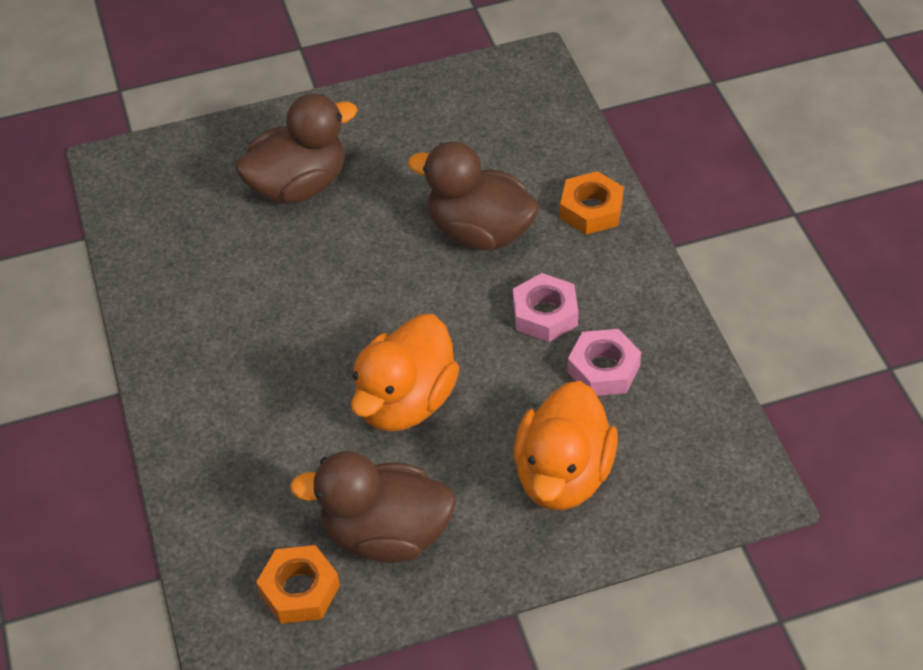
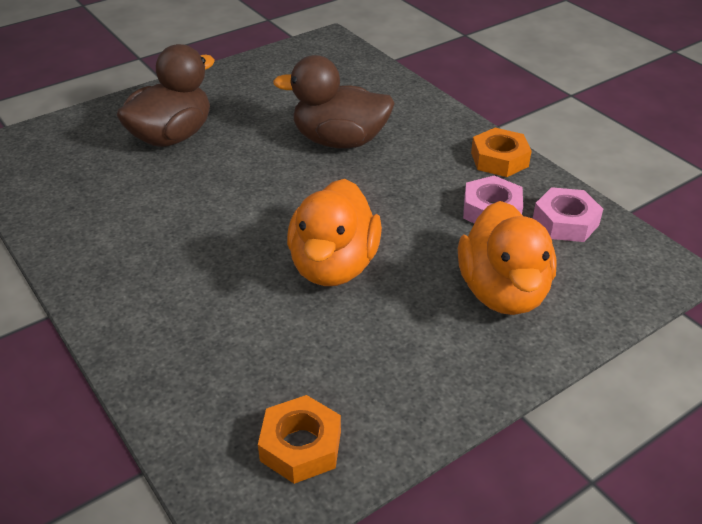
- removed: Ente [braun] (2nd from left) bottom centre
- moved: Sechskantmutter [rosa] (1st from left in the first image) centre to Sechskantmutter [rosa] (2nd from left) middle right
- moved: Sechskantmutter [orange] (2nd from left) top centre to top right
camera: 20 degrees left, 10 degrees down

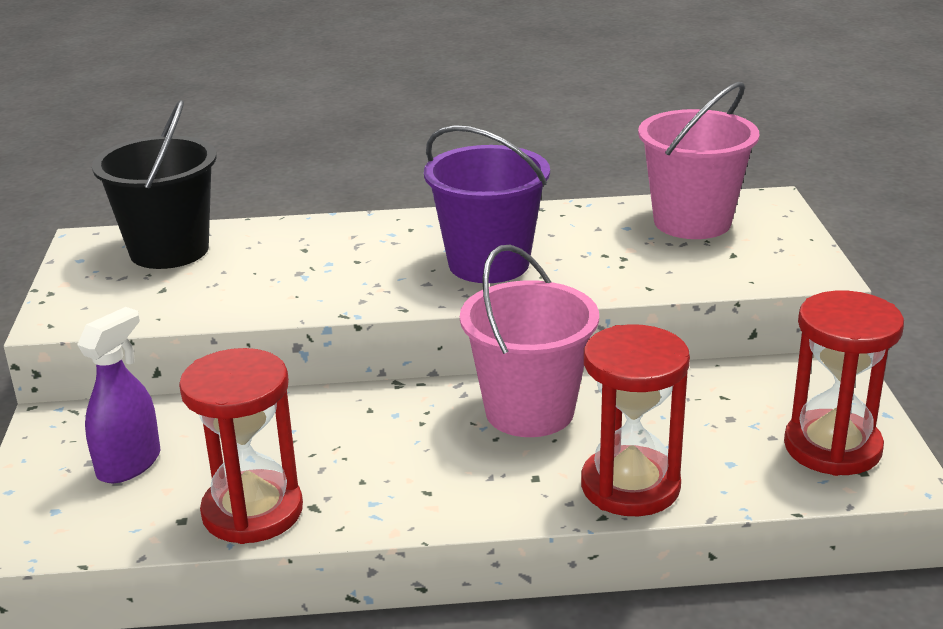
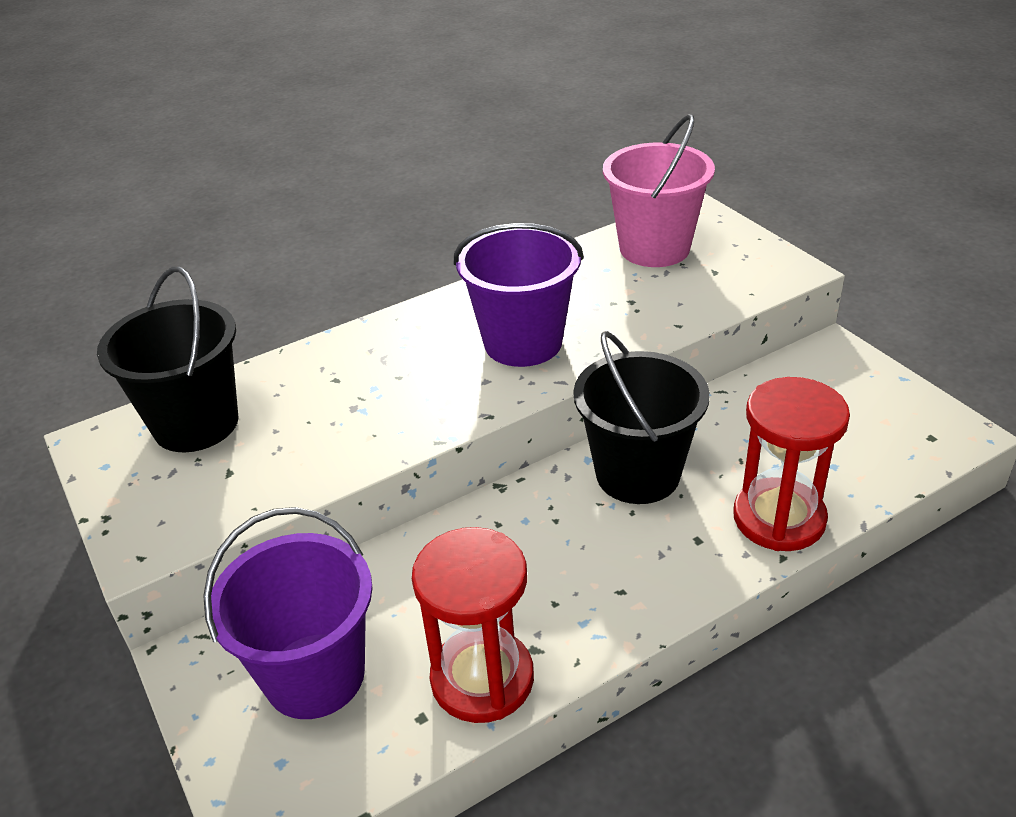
- replaced: Sprühflasche [lila] middle left to Eimer [lila] (1st from left) bottom left
- recoloured: Eimer [rosa] (1st from left) centre to Eimer [schwarz] (2nd from left) centre
- removed: Sanduhr [rot] (3rd from left) middle right
camera: 25 degrees left, 10 degrees up

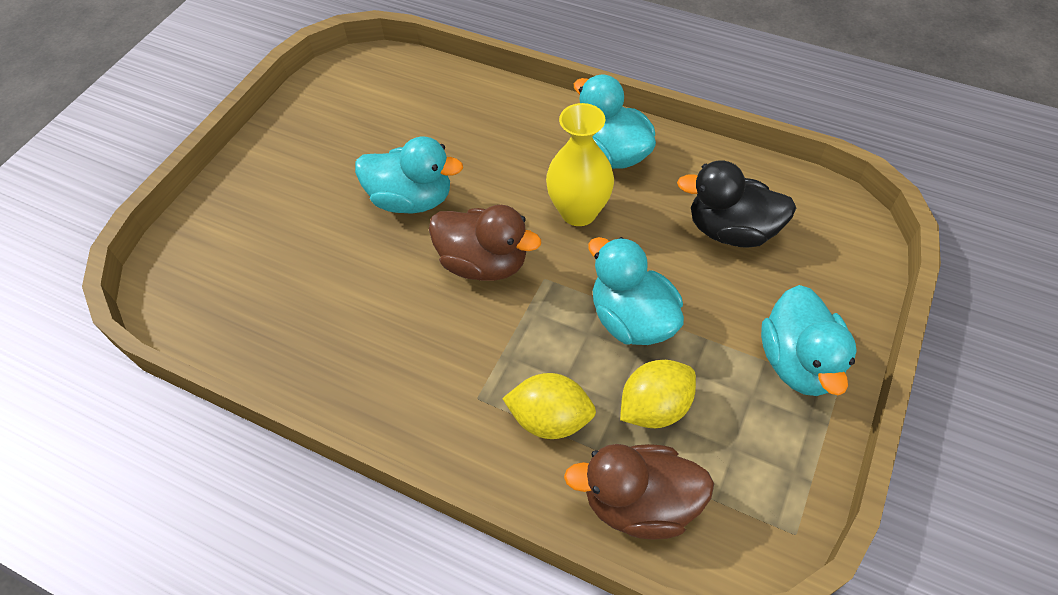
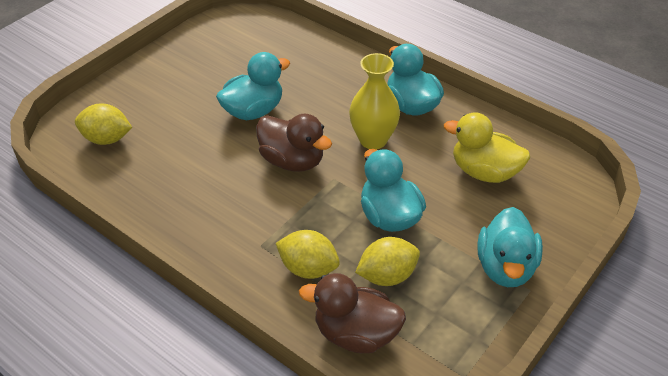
- turned: Ente [türkis] (1st from left) top centre = top centre 60 degrees counterclockwise
- recoloured: Ente [schwarz] middle right to Ente [gelb] middle right
- added: Zitrone [gelb] (1st from left) top left
camera: 10 degrees right, 10 degrees down

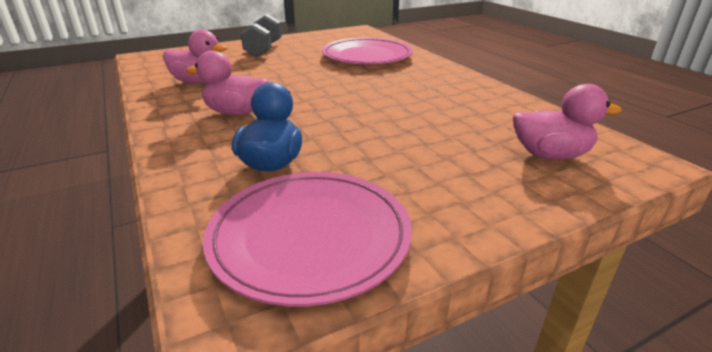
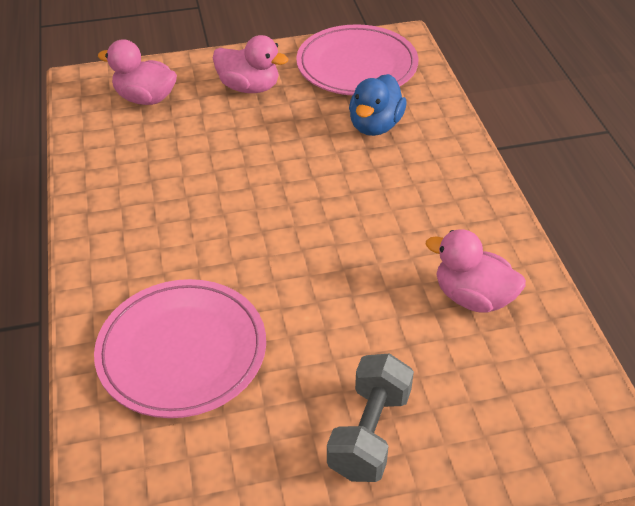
- moved: Ente [rosa] (2nd from left) top left to top centre
camera: 165 degrees left, 15 degrees up

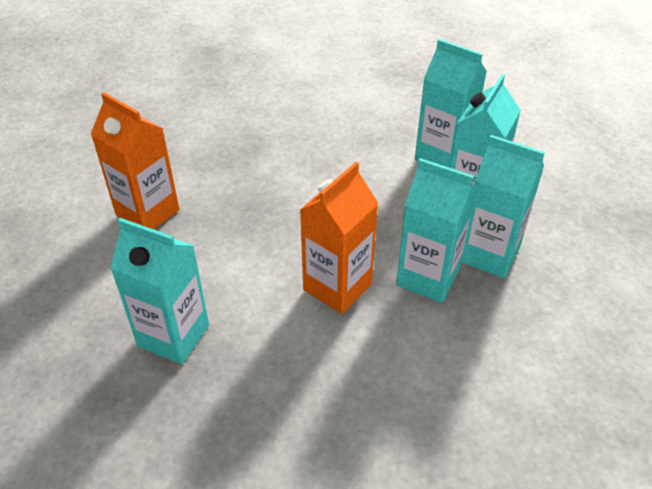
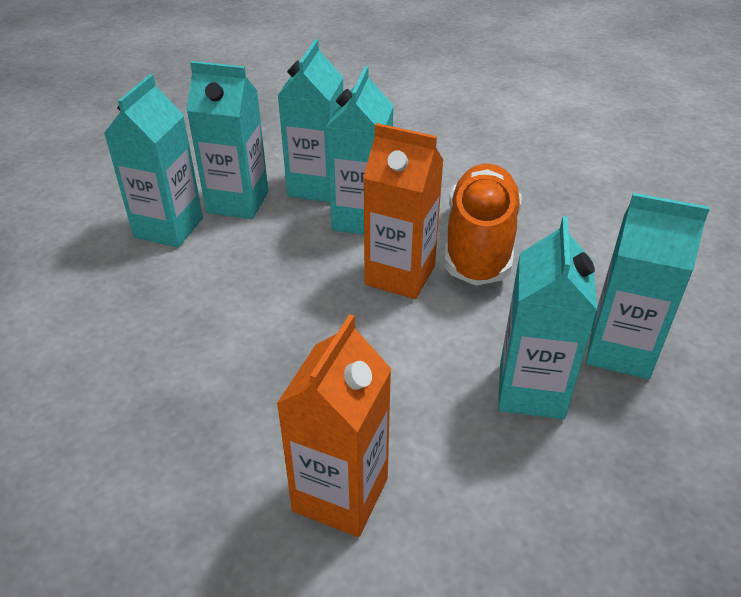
- added: Schuh [orange] centre
- added: Getränkekarton [türkis] (6th from left) middle right
camera: 105 degrees left, 5 degrees down

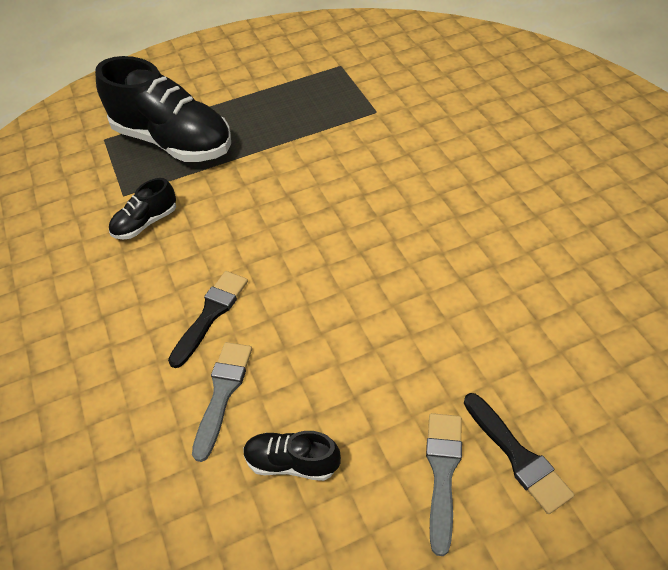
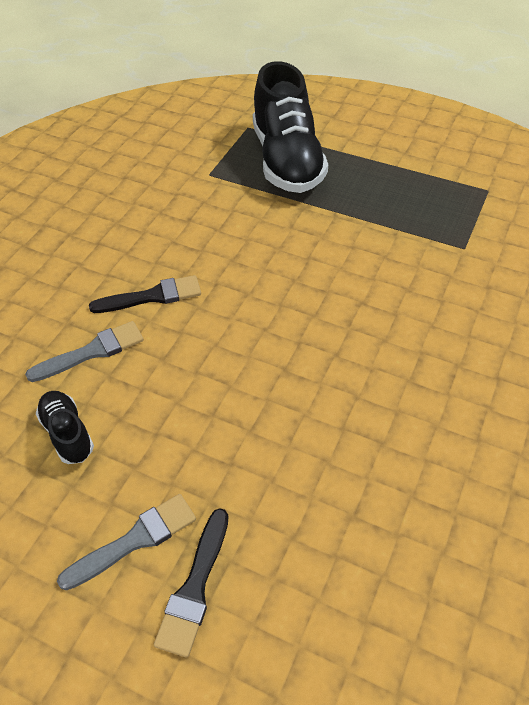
- removed: Schuh [schwarz] (1st from left) middle left
camera: 45 degrees right, 0 degrees up

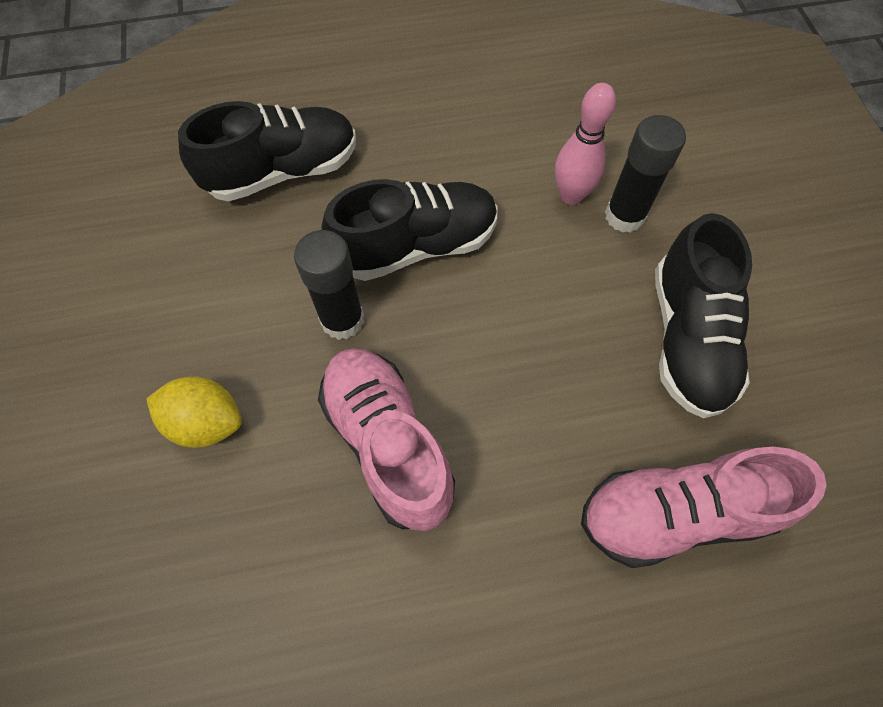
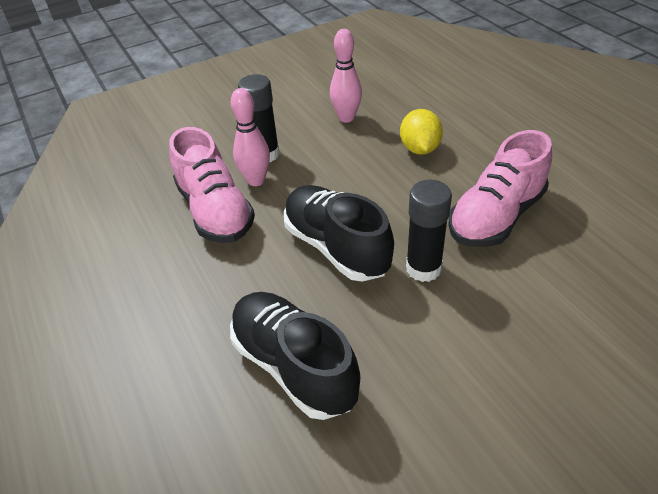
- moved: Zitrone [gelb] middle left to top centre
- moved: Schuh [rosa] (2nd from left in the first image) bottom right to Schuh [rosa] (1st from left) middle left
- replaced: Schuh [schwarz] (3rd from left) middle right to Bowlingkegel [rosa] (2nd from left) top centre
camera: 105 degrees left, 20 degrees down

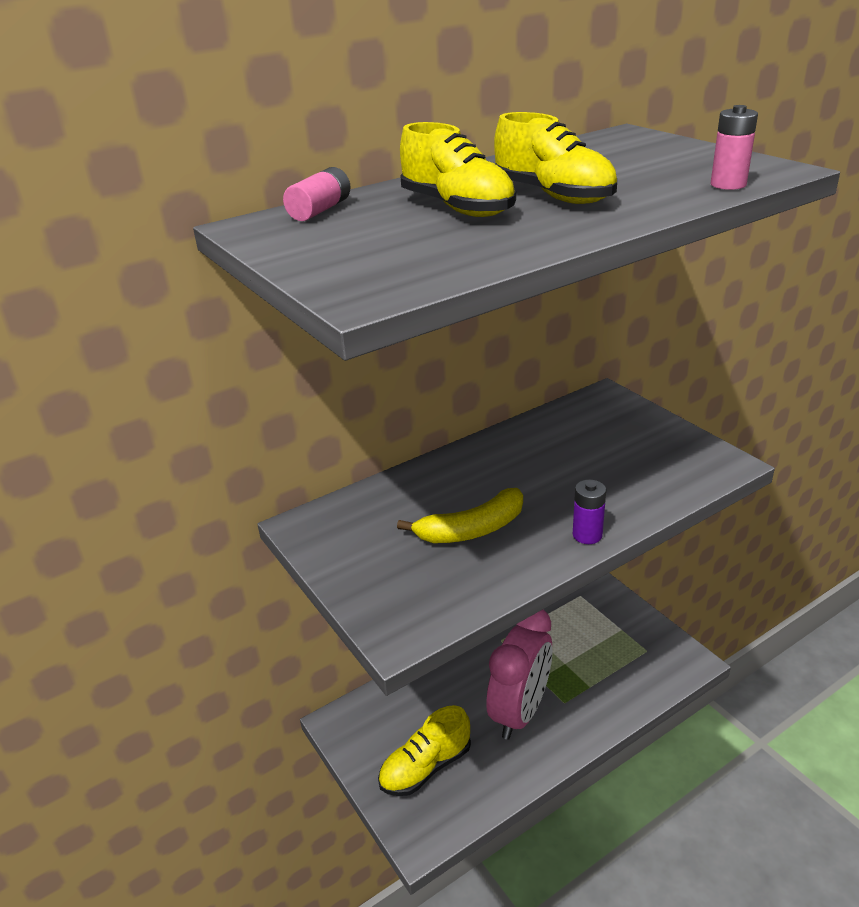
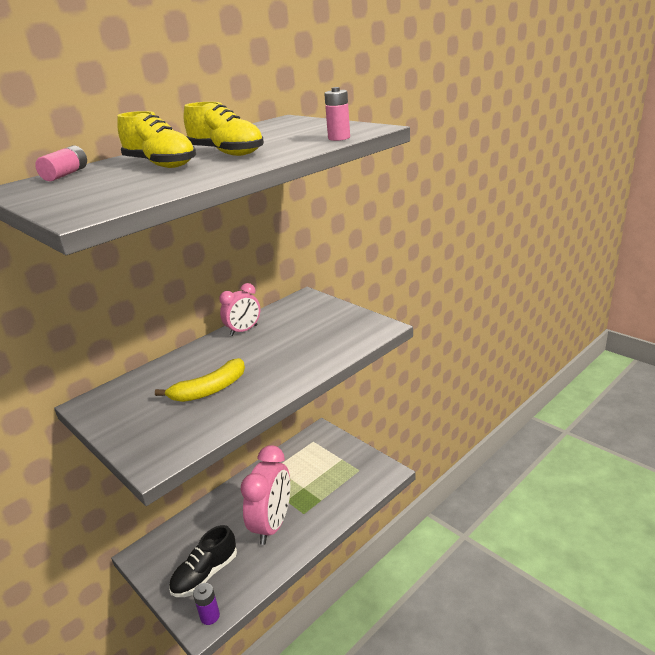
- recoloured: Schuh [gelb] (1st from left) bottom centre to Schuh [schwarz] bottom left
- moved: Batterie [lila] middle right to bottom left
- added: Wecker [rosa] (1st from left) centre
camera: 10 degrees left, 5 degrees down

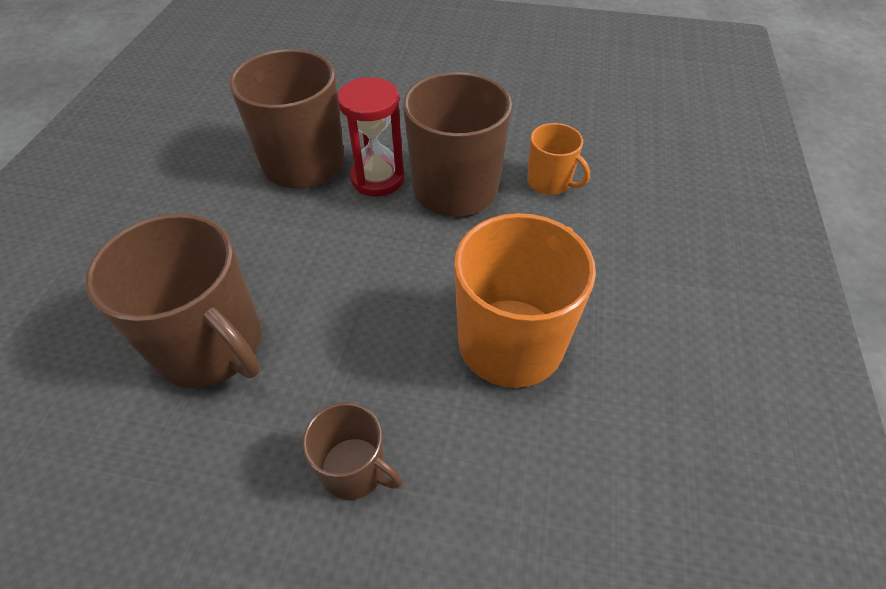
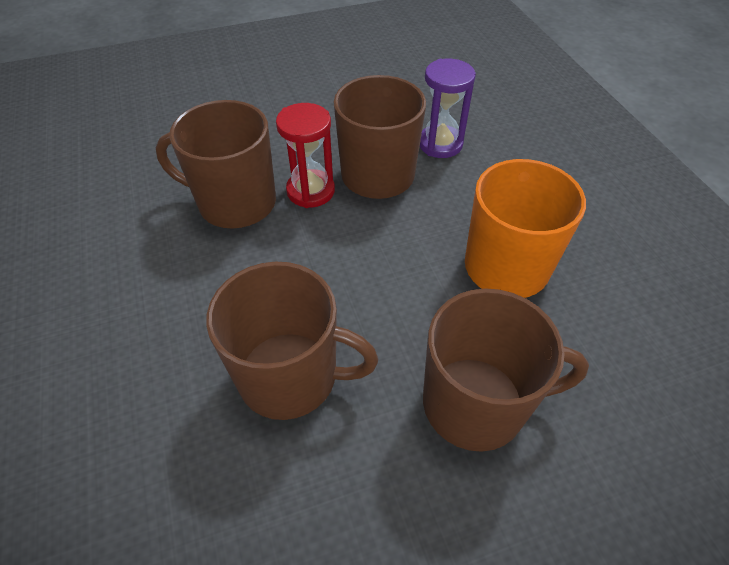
- resized: Tasse [braun] (3rd from left in the first image) bottom centre = middle right x1.91
- replaced: Tasse [orange] (2nd from left) top centre to Sanduhr [lila] top centre
camera: 30 degrees left, 0 degrees up

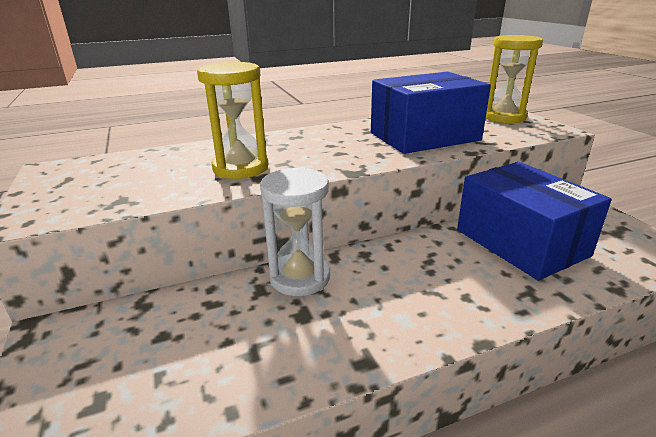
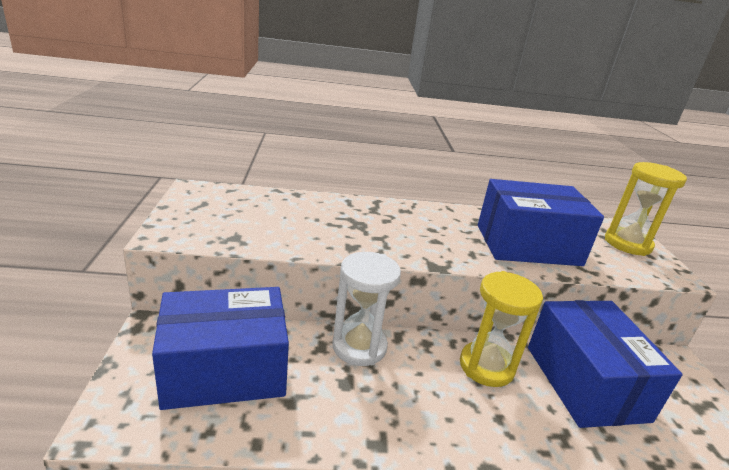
- moved: Sanduhr [gelb] (1st from left) top centre to bottom right
- added: Schachtel [blau] (1st from left) bottom left
camera: 15 degrees right, 0 degrees up

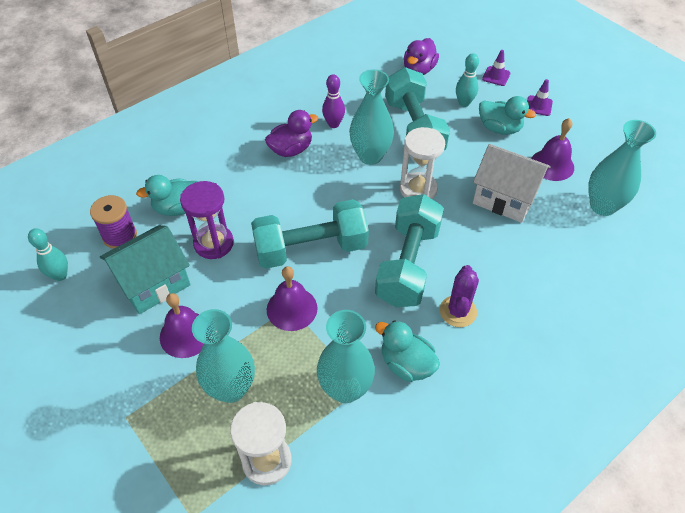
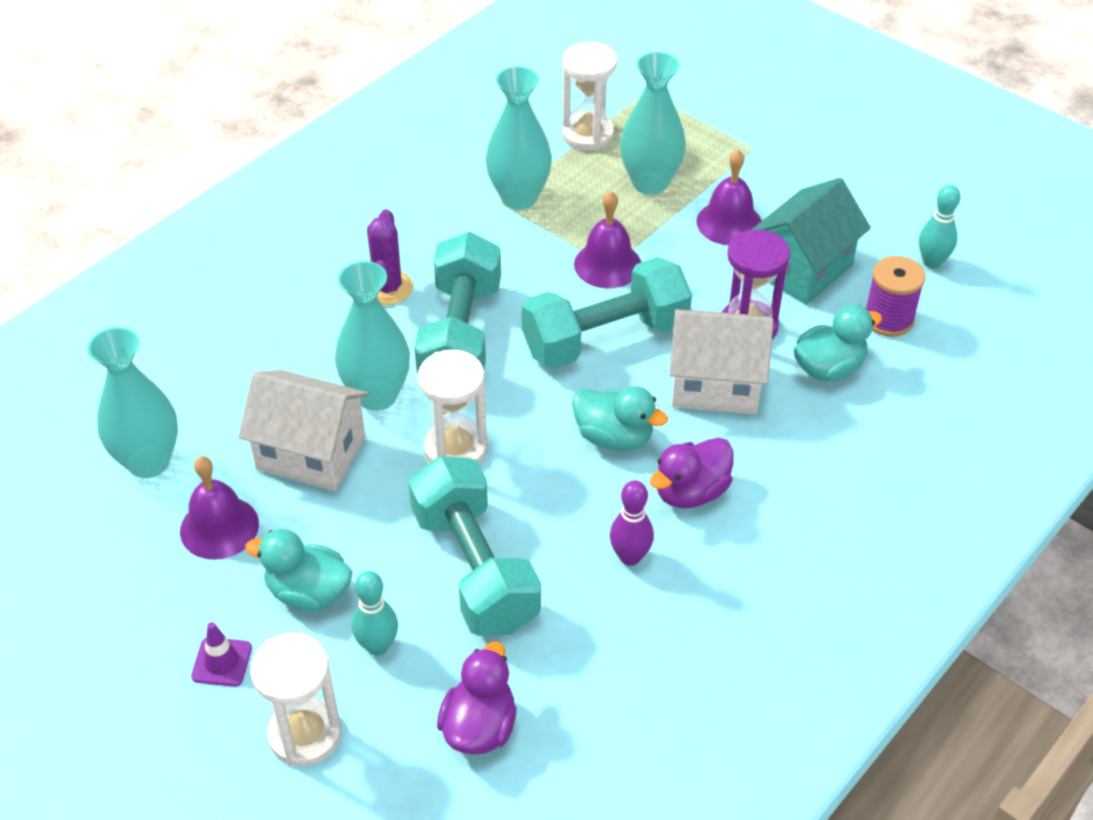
- moved: Vase [türkis] (3rd from left in the first image) top centre to Vase [türkis] (2nd from left) centre
- moved: Ente [türkis] (2nd from left) bottom centre to centre
- replaced: Leitkegel [lila] (1st from left) top right to Sanduhr [weiß] (1st from left) bottom left
- added: Haus [weiß] (2nd from left) centre
camera: 170 degrees right, 5 degrees down

